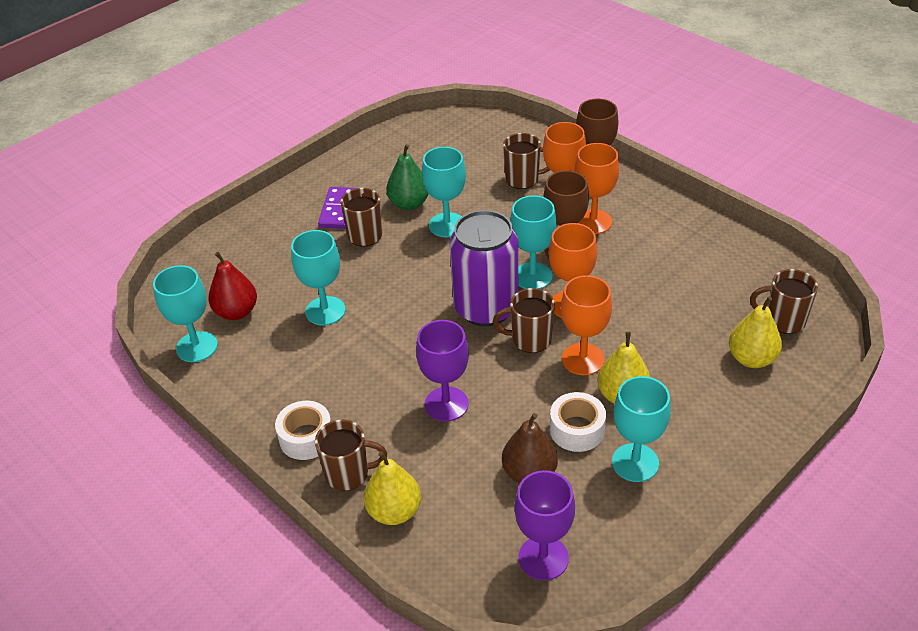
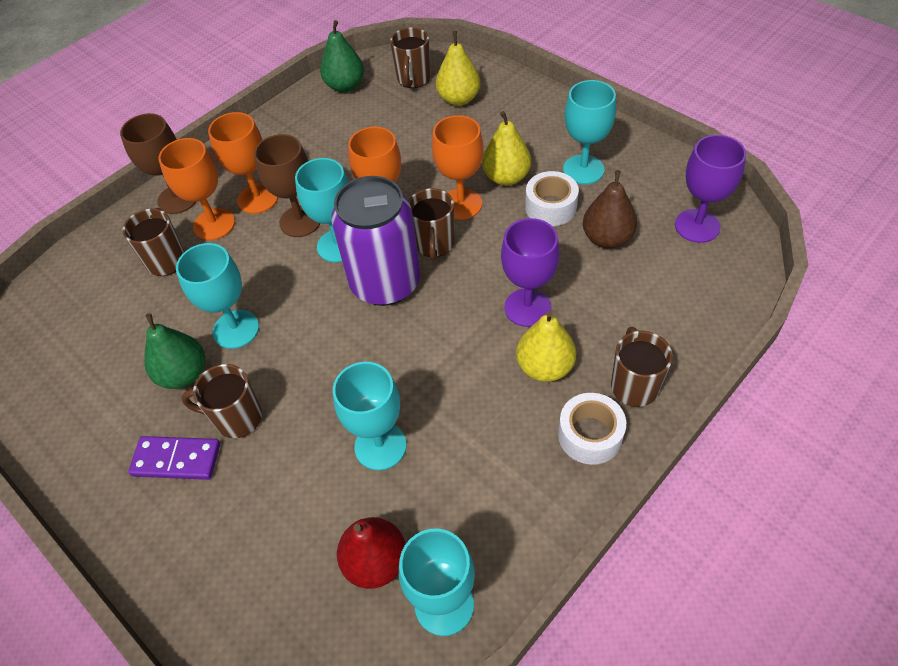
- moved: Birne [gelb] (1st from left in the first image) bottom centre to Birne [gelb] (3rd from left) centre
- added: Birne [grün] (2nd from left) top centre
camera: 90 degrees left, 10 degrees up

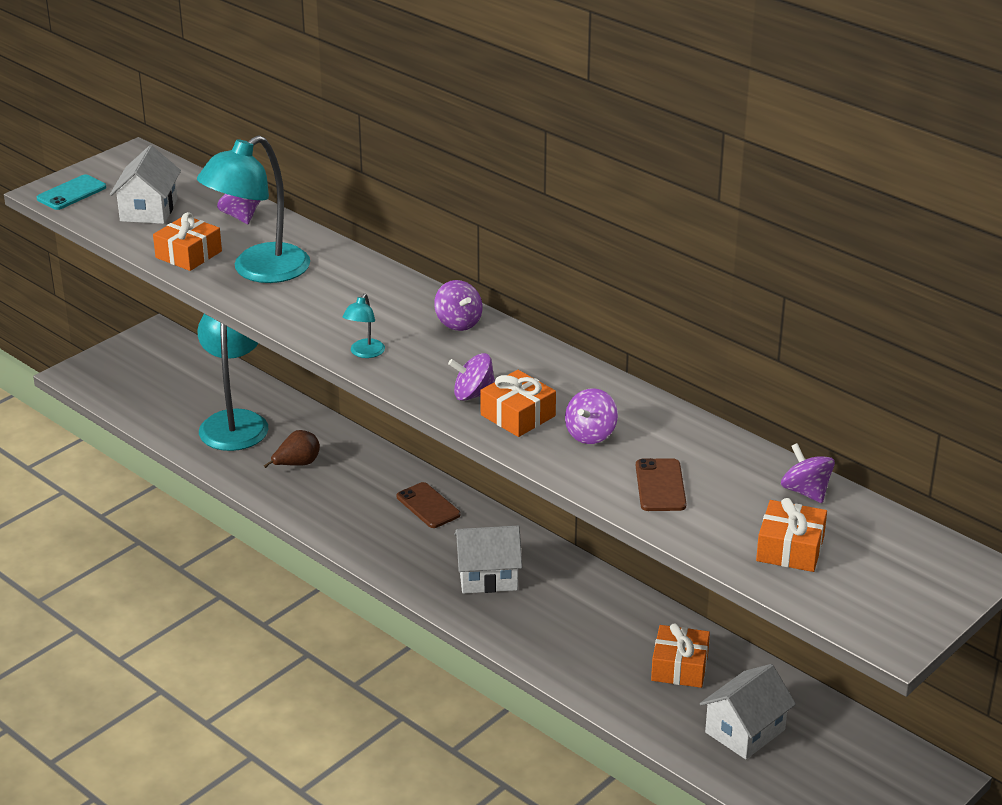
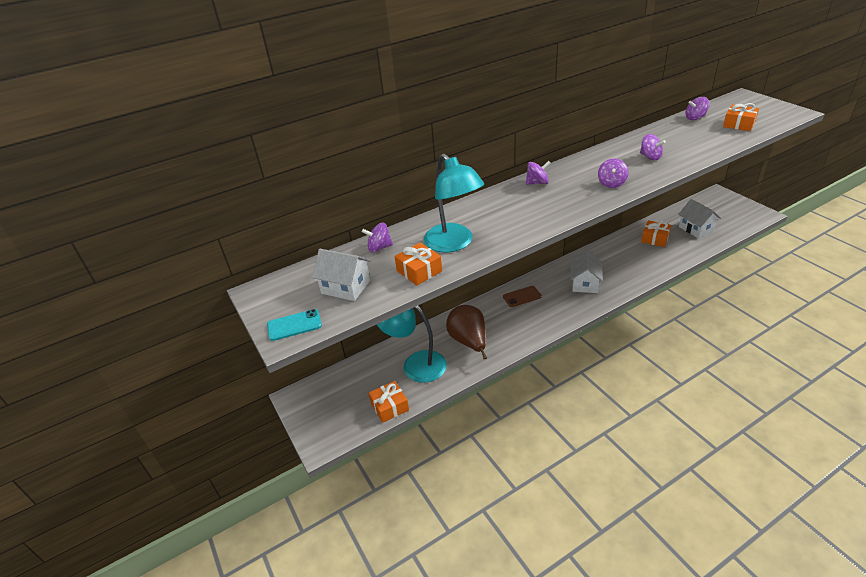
- turned: Handy [türkis] top left = centre 75 degrees counterclockwise
- resized: Birne [braun] middle left = centre x1.83
- removed: Lampe [türkis] (3rd from left) centre
- moved: Geschenk [orange] (2nd from left in the first image) centre to Geschenk [orange] (1st from left) bottom centre
- removed: Handy [braun] (2nd from left) centre
camera: 70 degrees left, 5 degrees up

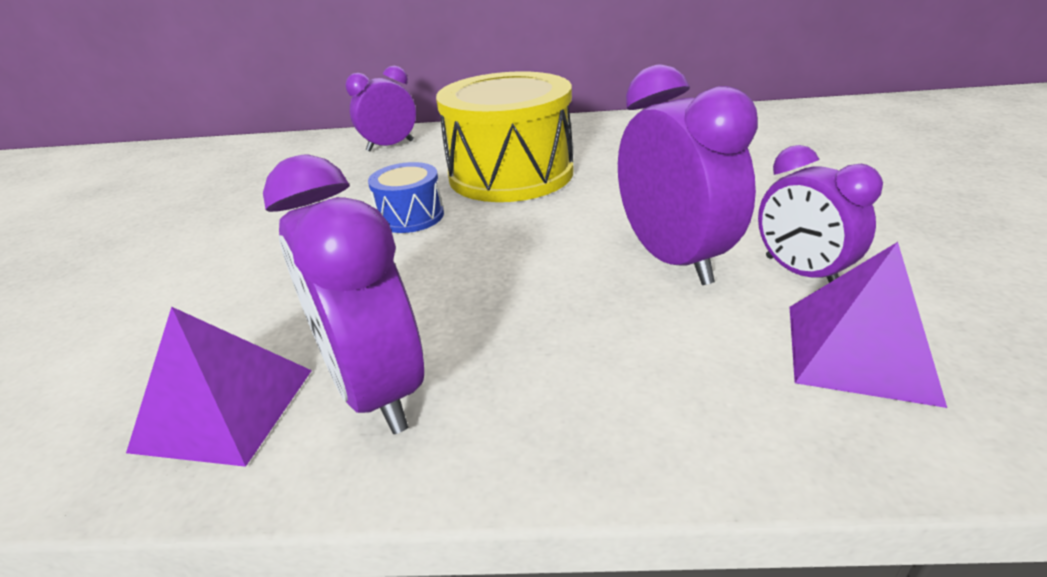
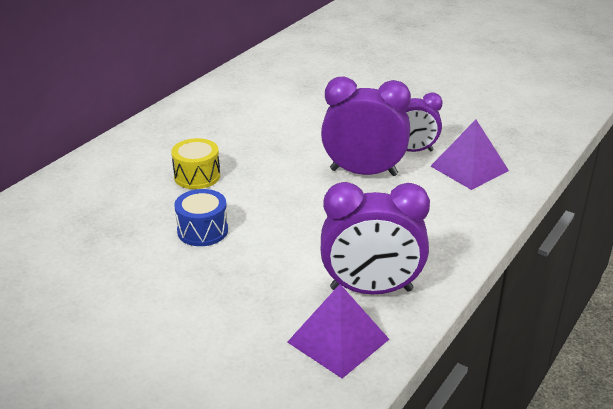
- removed: Wecker [lila] (2nd from left) top centre
- resized: Trommel [gelb] top centre = middle left x0.47
camera: 60 degrees left, 0 degrees up

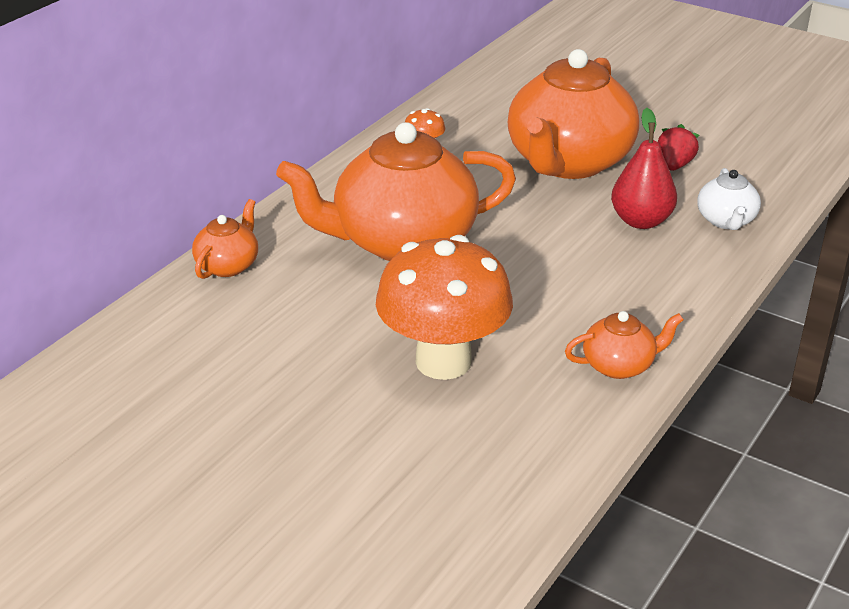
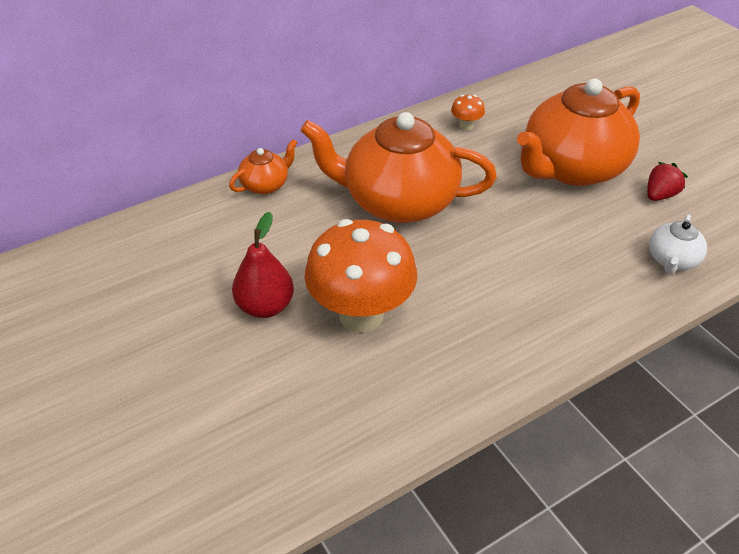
- removed: Teekanne [orange] (4th from left) middle right
- moved: Birne [rot] top right to centre
camera: 25 degrees right, 10 degrees up

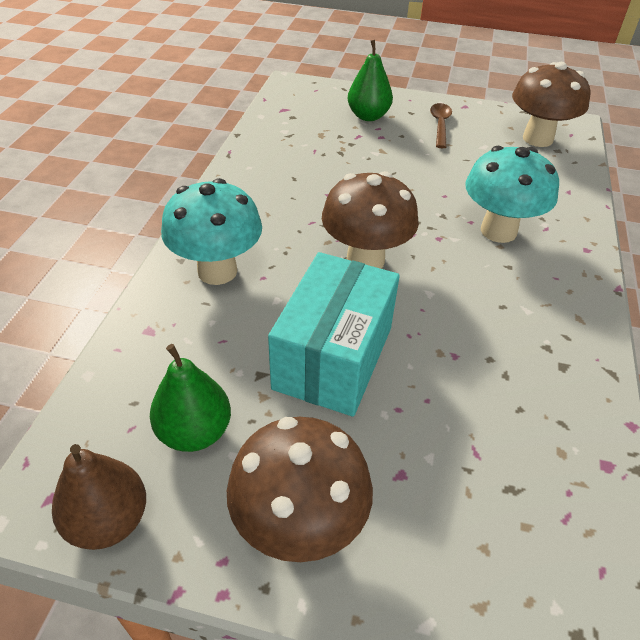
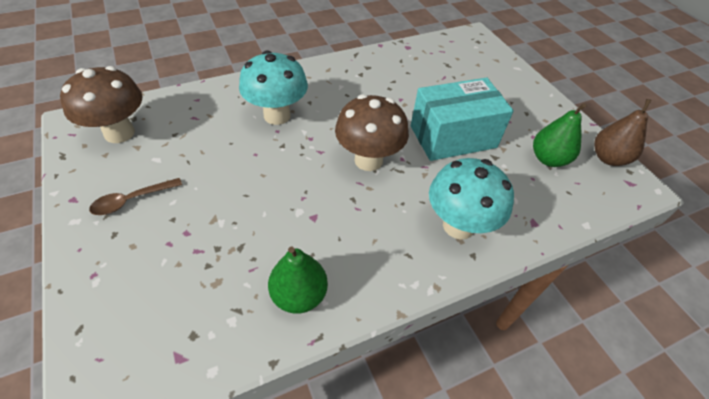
- removed: Pilz [braun] (1st from left) bottom centre
- moved: Birne [grün] (2nd from left in the first image) top centre to Birne [grün] (1st from left) bottom centre
camera: 130 degrees left, 5 degrees up

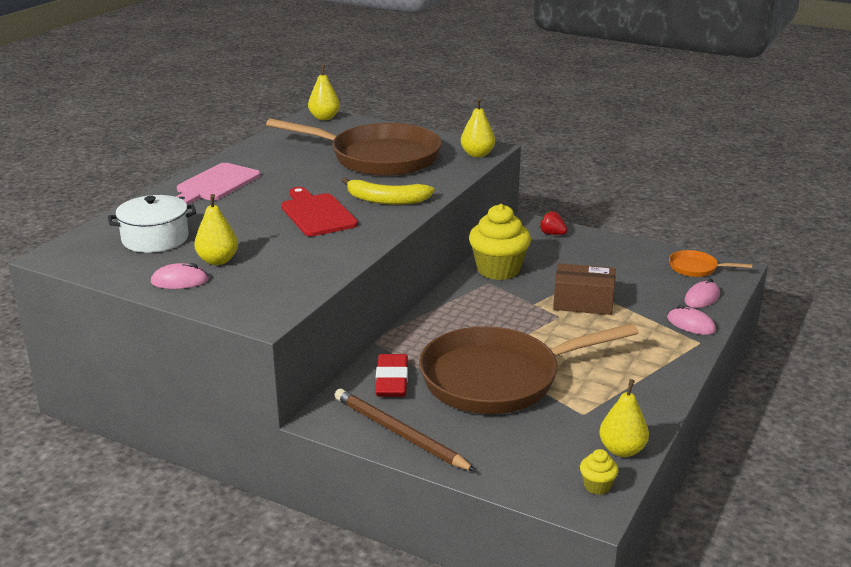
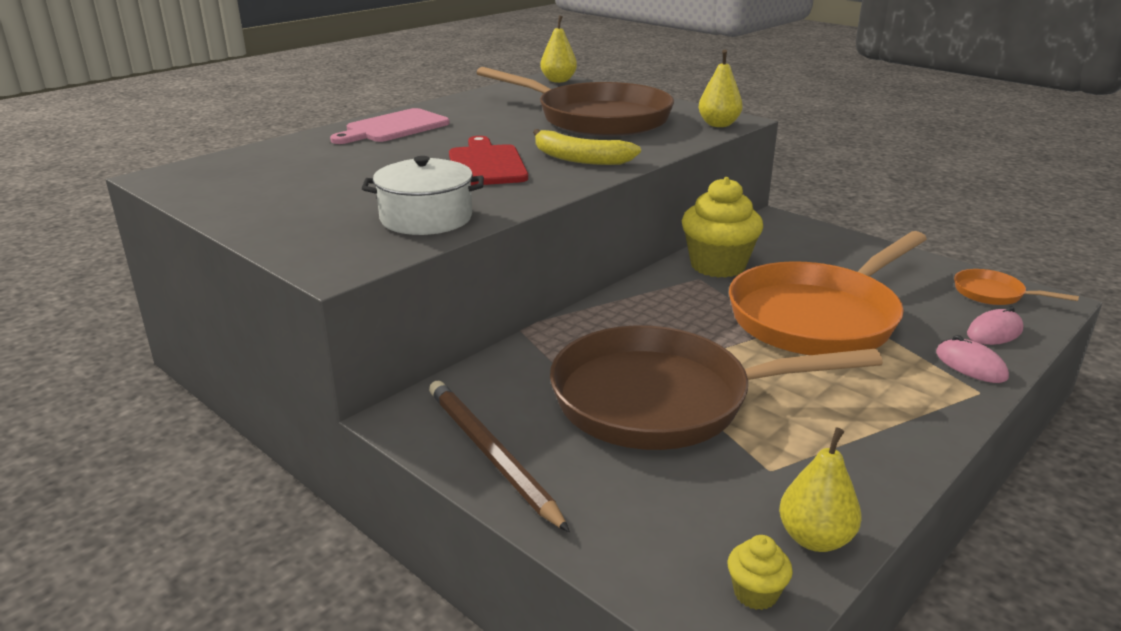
- moved: Kochtopf [weiß] middle left to top centre
- removed: Computermaus [rosa] (1st from left) middle left
- removed: Birne [gelb] (1st from left) middle left
- removed: Radiergummi [rot] centre
- removed: Erdbeere [rot] centre
- replaced: Schachtel [braun] middle right to Pfanne [orange] (1st from left) middle right
camera: 15 degrees right, 0 degrees up

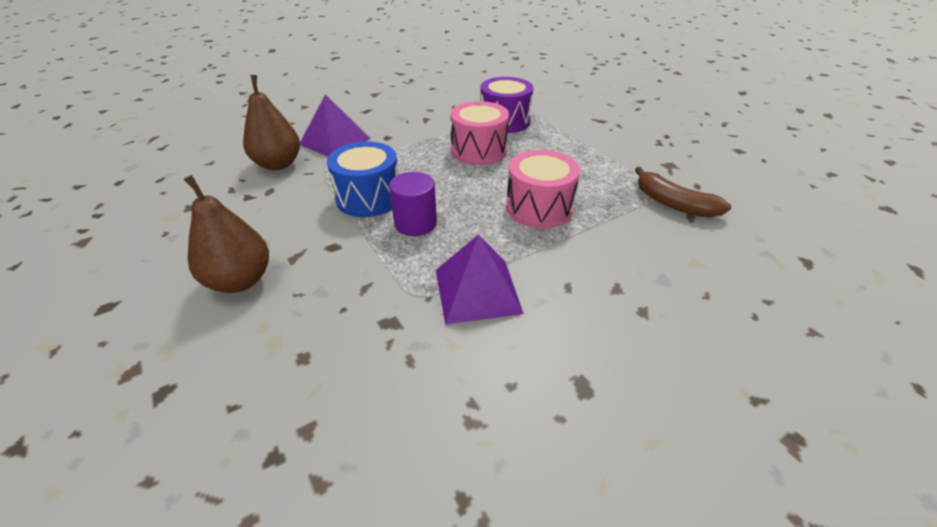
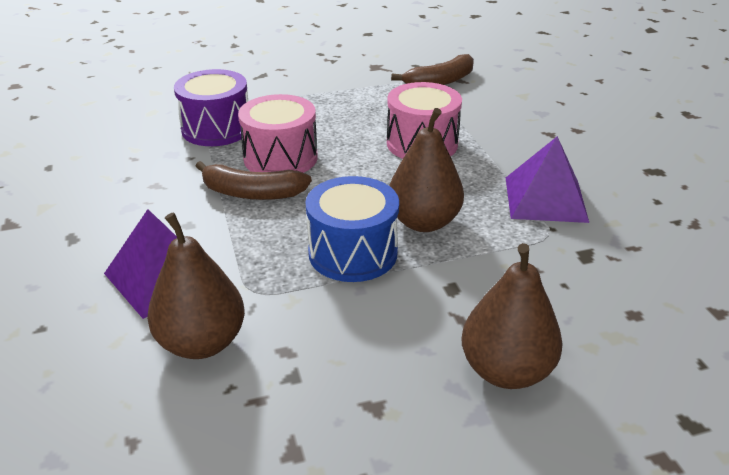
- replaced: Vollzylinder [lila] centre to Birne [braun] (2nd from left) centre
- added: Banane [braun] (1st from left) centre
camera: 75 degrees left, 5 degrees down

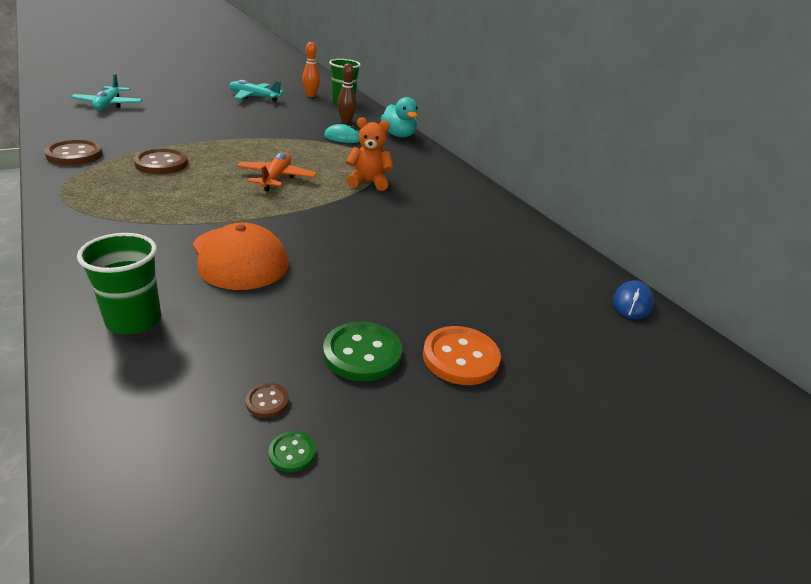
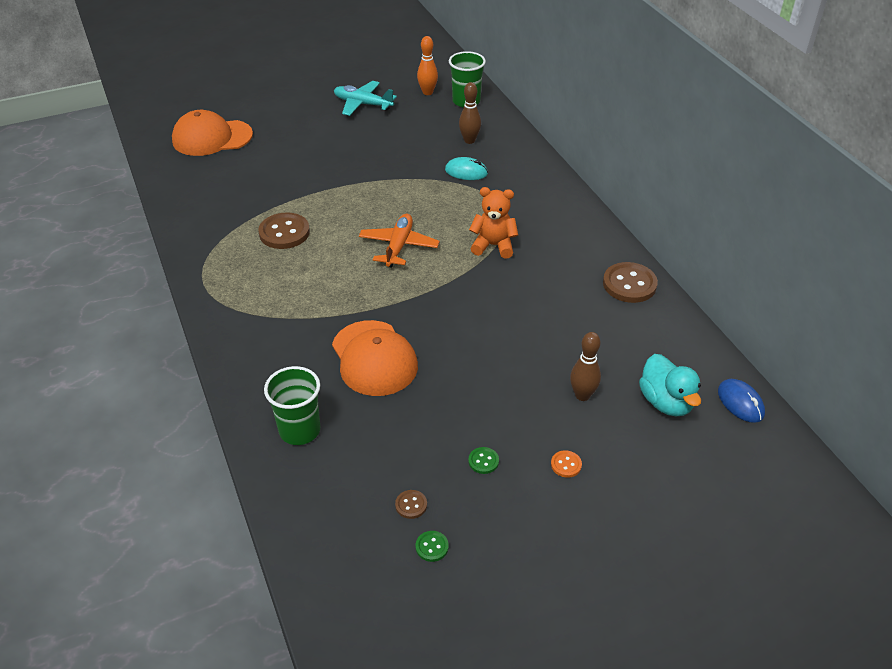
- moved: Knopf [braun] (1st from left in the first image) top left to Knopf [braun] (3rd from left) middle right
- replaced: Flugzeug [türkis] (1st from left) top left to Kappe [orange] (1st from left) top left
- resized: Knopf [grün] (2nd from left) centre = bottom centre x0.48
- moved: Ente [türkis] top centre to middle right
- resized: Knopf [orange] centre = bottom centre x0.48
- turned: Computermaus [blau] middle right = middle right 60 degrees counterclockwise
- added: Bowlingkegel [braun] (2nd from left) centre
camera: 10 degrees right, 10 degrees up

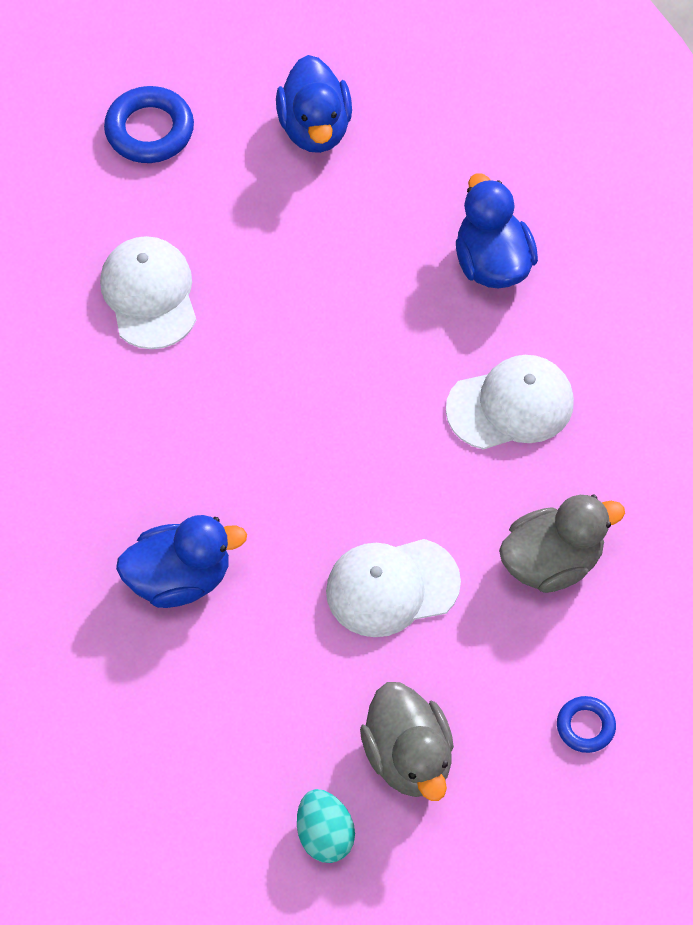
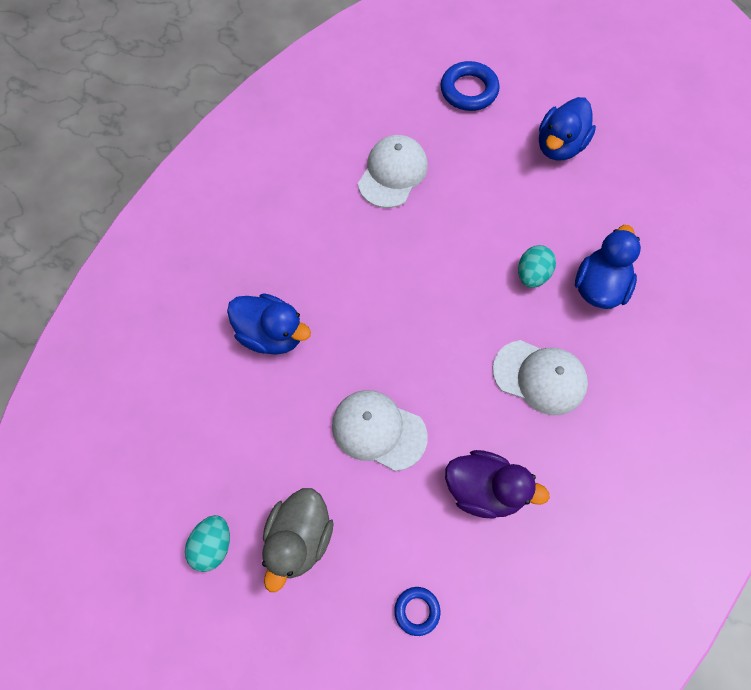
- recoloured: Ente [grau] (2nd from left) middle right to Ente [lila] bottom centre
- added: Ei [türkis] (2nd from left) middle right
camera: 40 degrees right, 5 degrees up

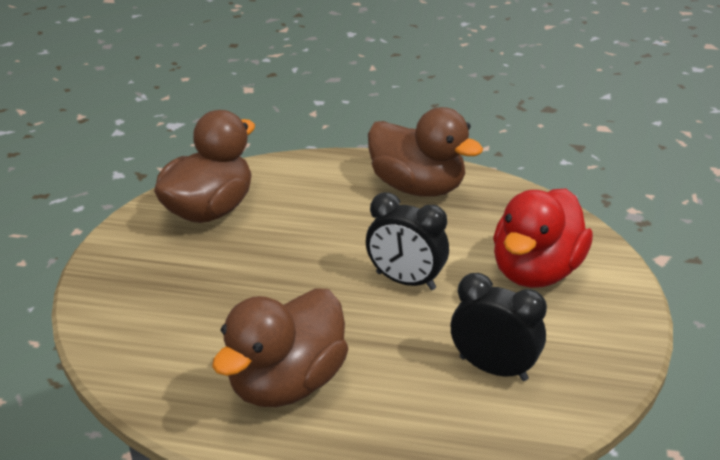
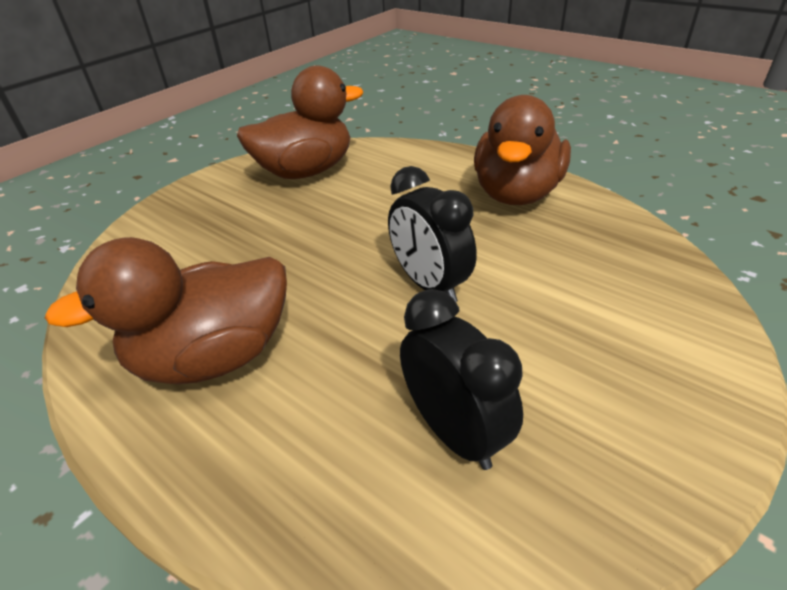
- turned: Ente [braun] (3rd from left) top centre = top centre 45 degrees clockwise
- removed: Ente [rot] middle right
camera: 30 degrees right, 5 degrees up

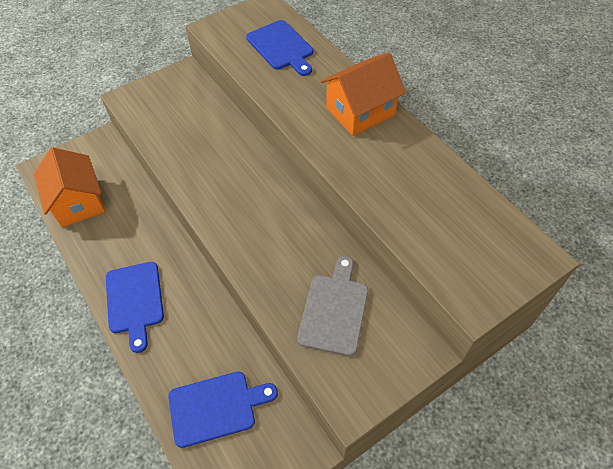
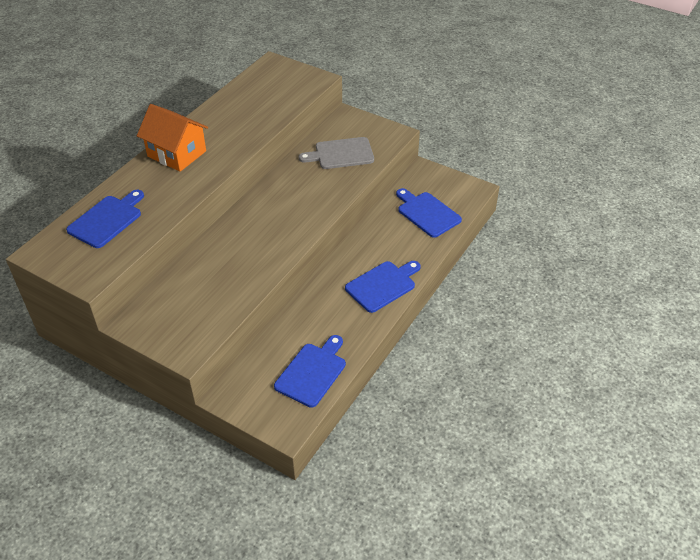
- replaced: Haus [orange] (1st from left) middle left to Schneidebrett [blau] (2nd from left) centre
camera: 115 degrees left, 10 degrees down

